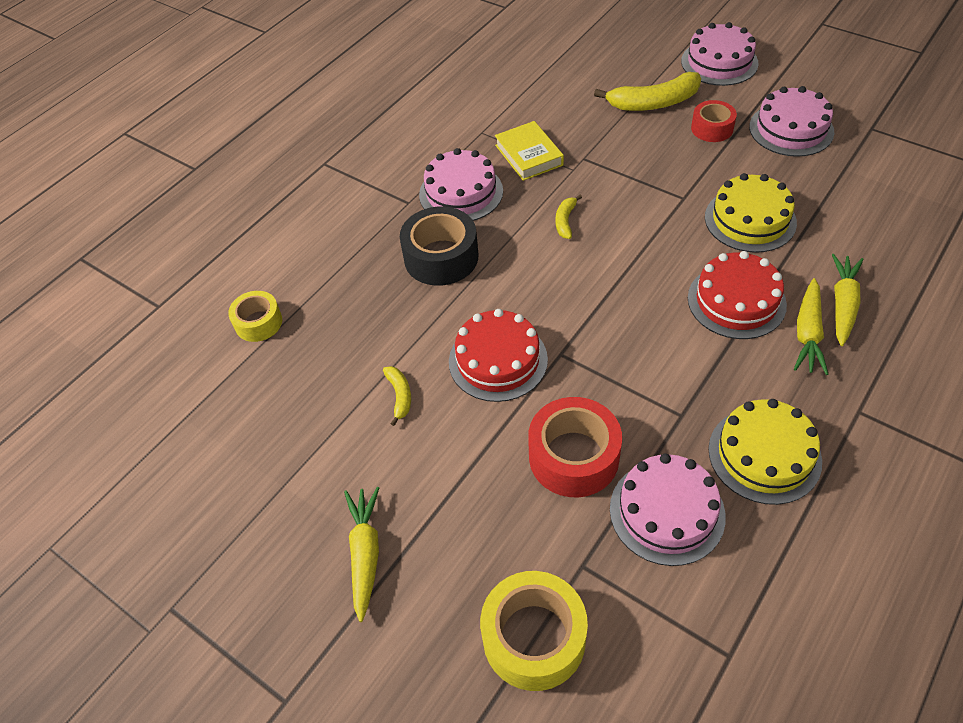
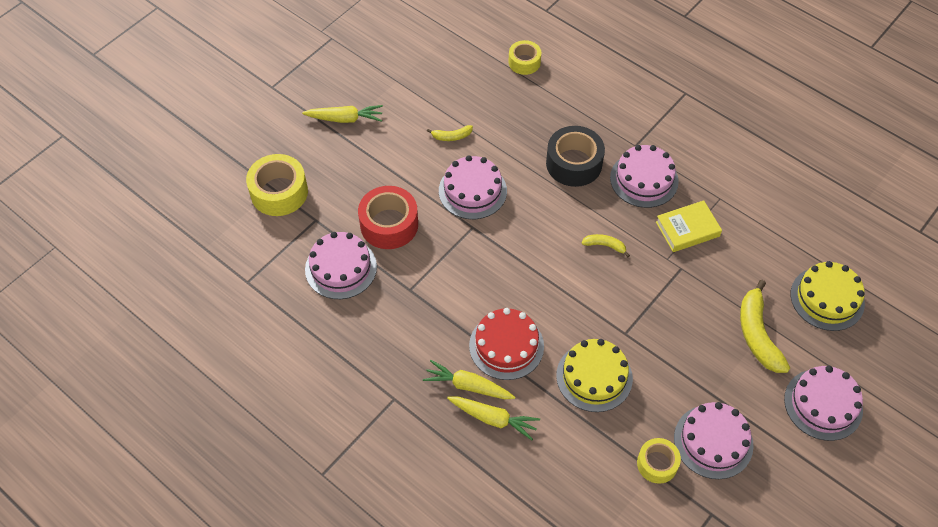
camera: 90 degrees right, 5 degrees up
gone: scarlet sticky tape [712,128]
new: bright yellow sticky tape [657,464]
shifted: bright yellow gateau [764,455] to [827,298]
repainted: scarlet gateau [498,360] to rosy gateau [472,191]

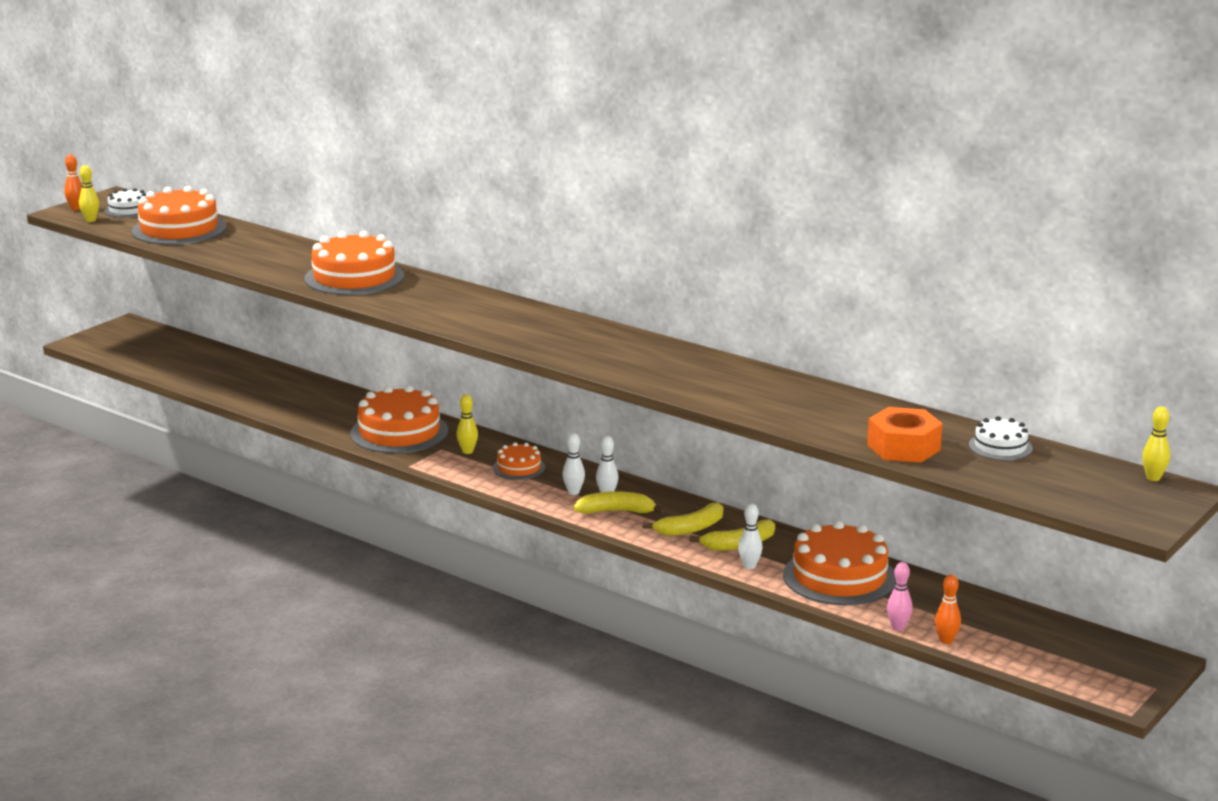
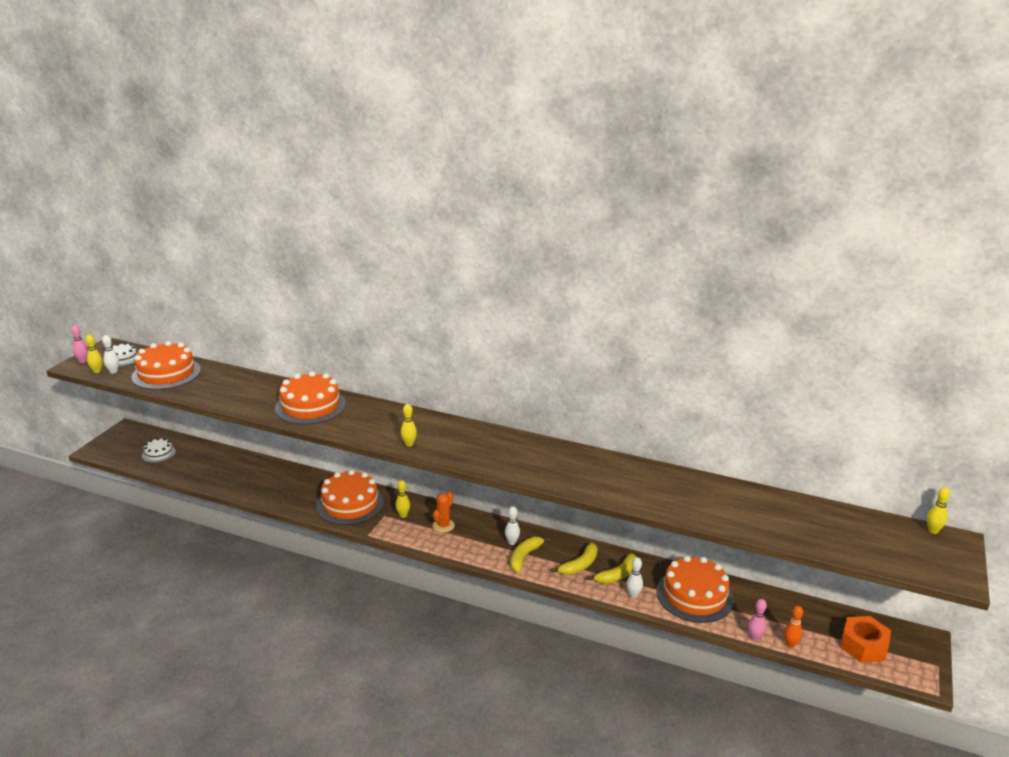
camera: 15 degrees left, 5 degrees up
new: bright yellow bowling pin [409,444]
shifted: white bowling pin [573,492] to [113,372]; white gateau [1000,447] to [158,453]; orange-coloured hexagon nut [903,447] to [863,646]
swapped: orange-coloured gateau [519,468] to orange-coloured cactus [443,525]
repainted: orange-coloured bowling pin [76,208] to rosy bowling pin [83,361]
rotated: bright yellow banana fruit [616,511] = [524,557] 45 degrees counterclockwise

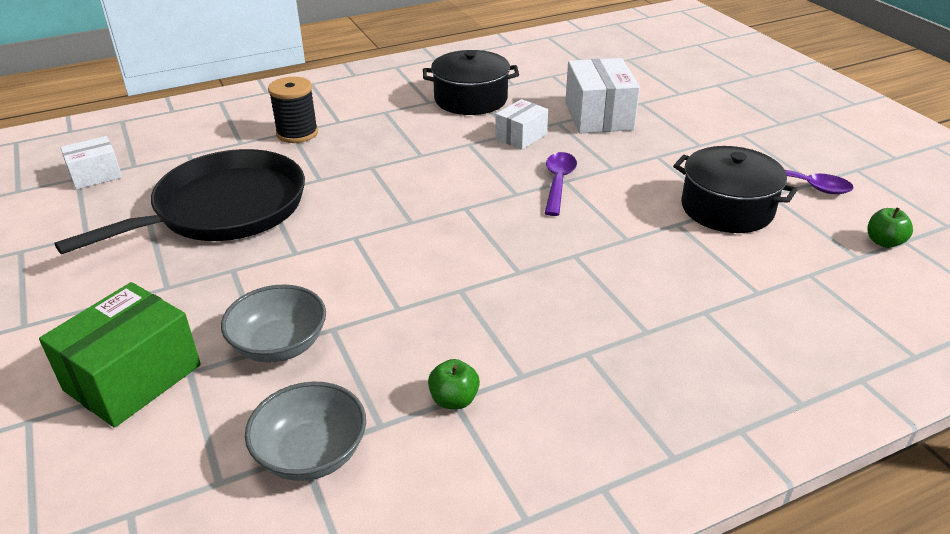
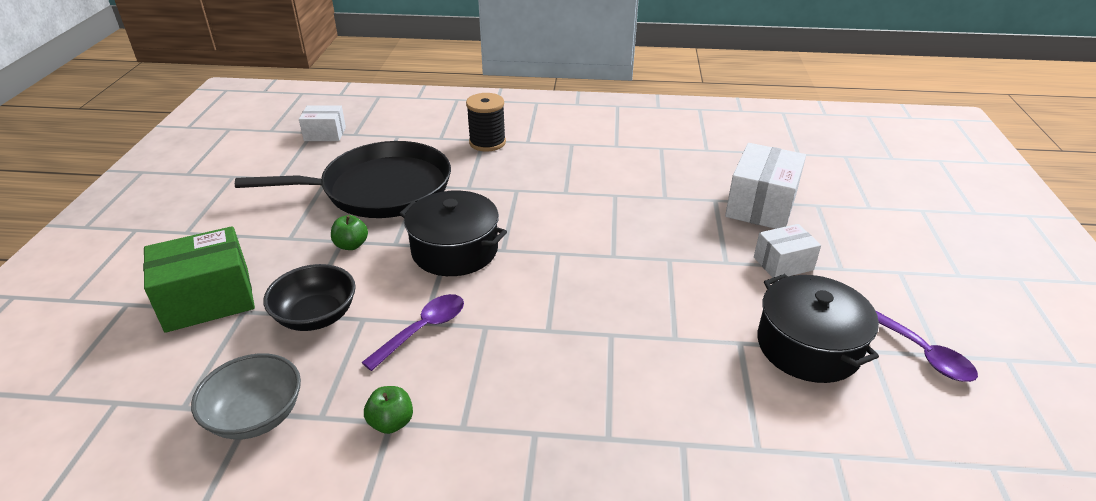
camera: 30 degrees right, 0 degrees up
shifted: emerald apple fruit [884,242] to [351,245]; purple tablespoon [558,182] to [423,330]; ebony pot [471,99] to [454,250]; white parcel [521,136] to [783,263]
repainted: ash-grey deep dish [279,345] to ebony deep dish [316,316]

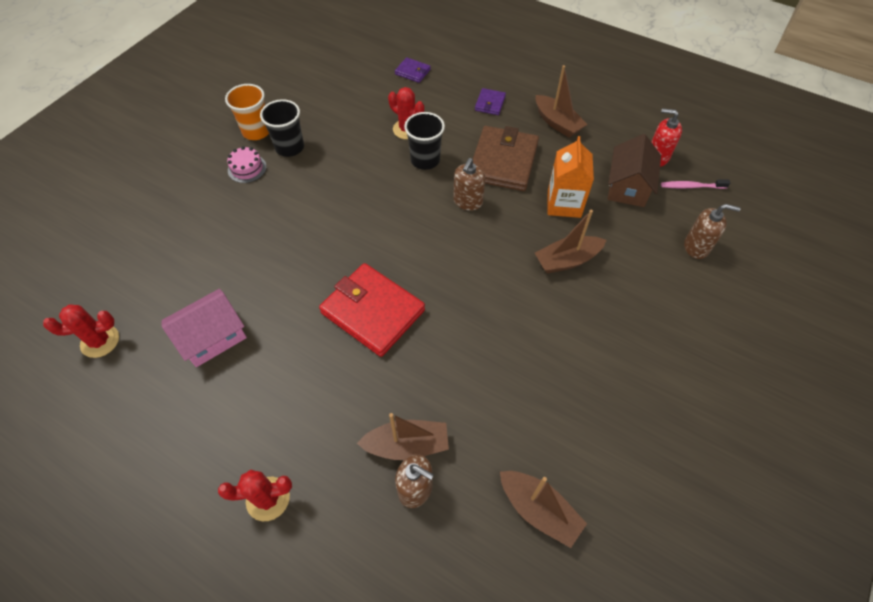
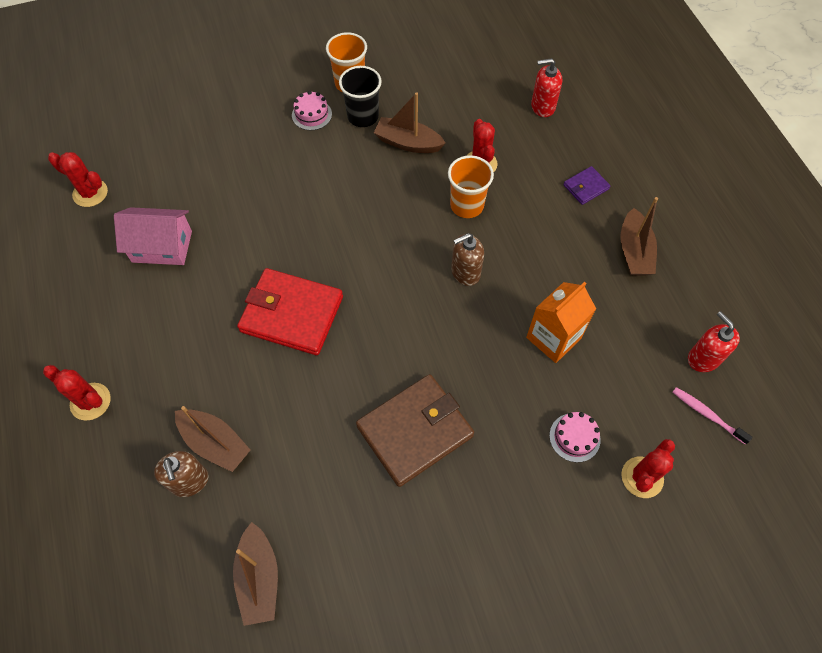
camera: 40 degrees right, 5 degrees up
gone: brown cottage [628,186]
new: rosy gateau [574,437]
shifted: brown billfold [503,161] to [415,431]; brown boat [567,260] to [408,143]
swapped: purple billfold [412,72] to scarlet soap dispenser [542,106]; brown soap dispenser [696,247] to scarlet cactus [642,477]
repainted: ebony tumbler [425,160] to orange-coloured tumbler [467,205]
rotated: scarlet billfold [372,312] = [292,314] 60 degrees counterclockwise

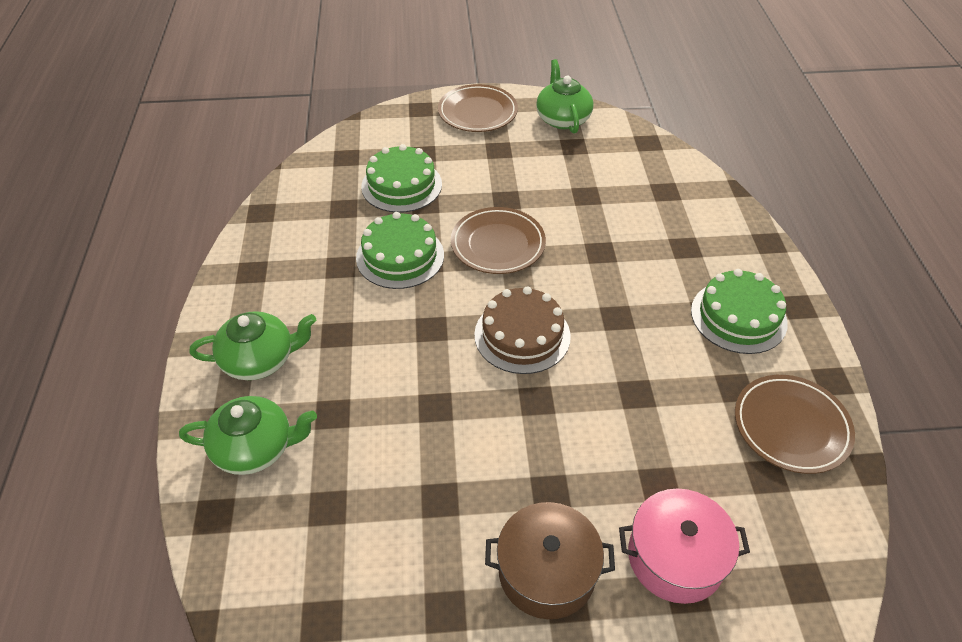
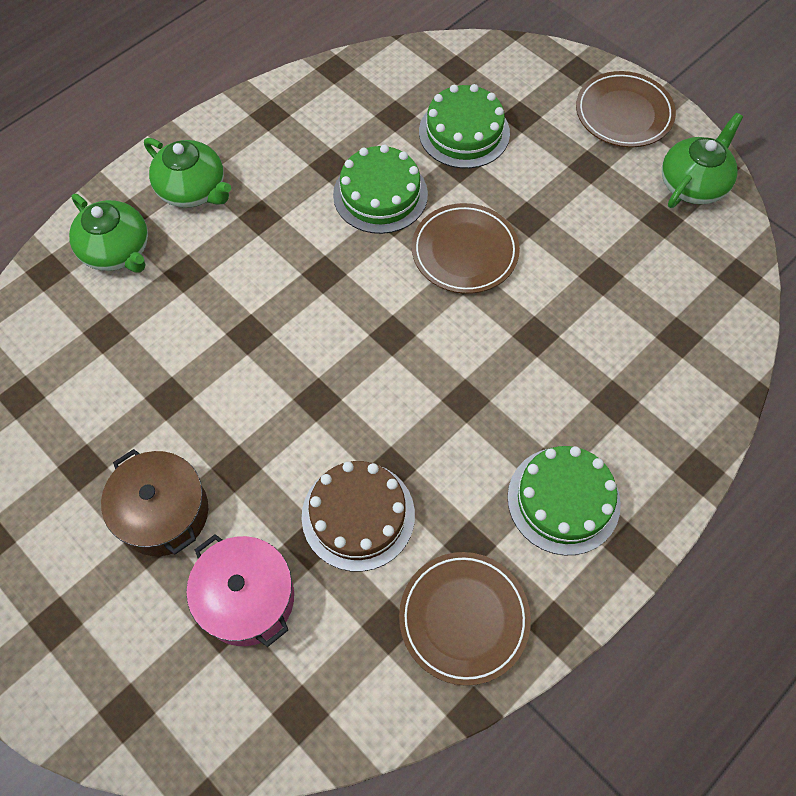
camera: 50 degrees right, 15 degrees up
shifted: brown gateau [522,335] to [358,515]

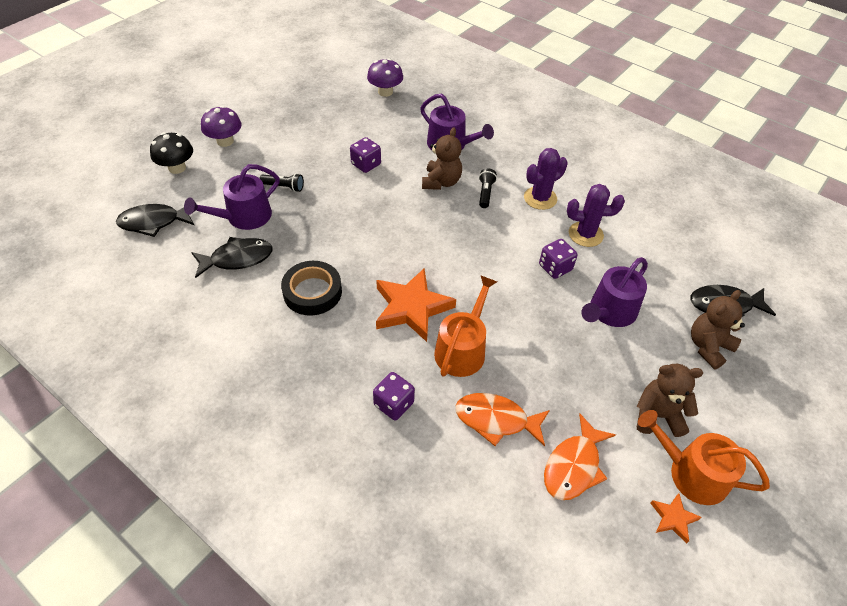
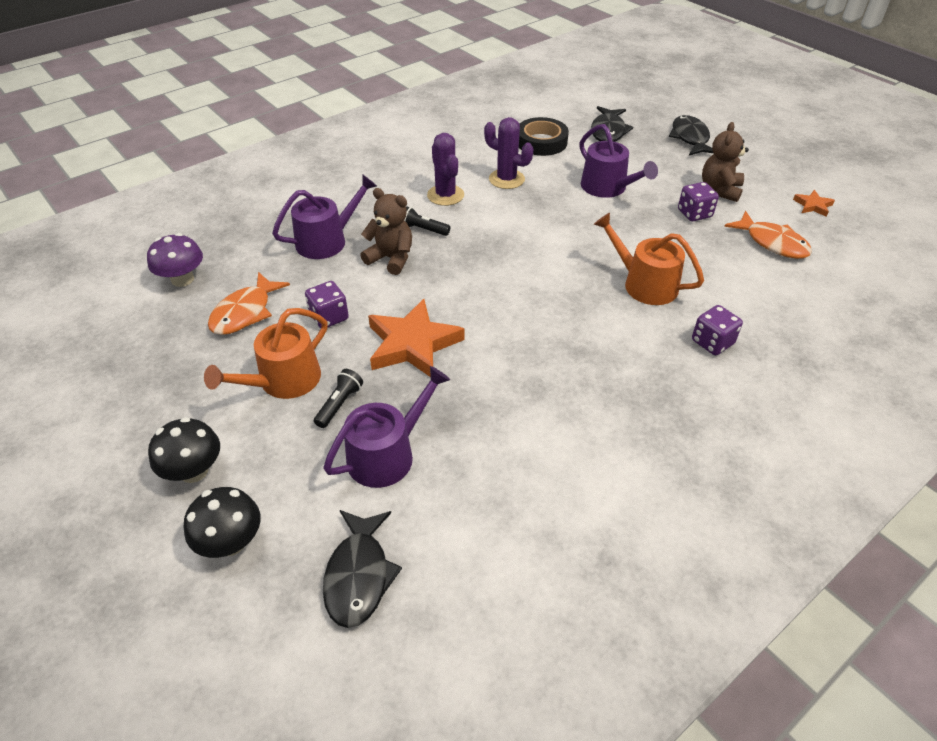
camera: 75 degrees left, 5 degrees down
gone: brown teddy bear [708,347]
shifted: orange-coloured sprinkling can [691,473] to [283,381]; orange-coloured fish figure [496,420] to [245,312]; orange-coloured star shape [412,308] to [413,344]; ebony sticky tape [312,292] to [541,142]; ebony fish figure [237,259] to [690,138]; purple die [555,267] to [694,213]
repainted: purple mushroom [225,141] to ebony mushroom [194,471]
rotated: purple sprinkling can [244,217] = [387,454] 105 degrees counterclockwise; purple cactus [585,234] = [506,179] 75 degrees counterclockwise

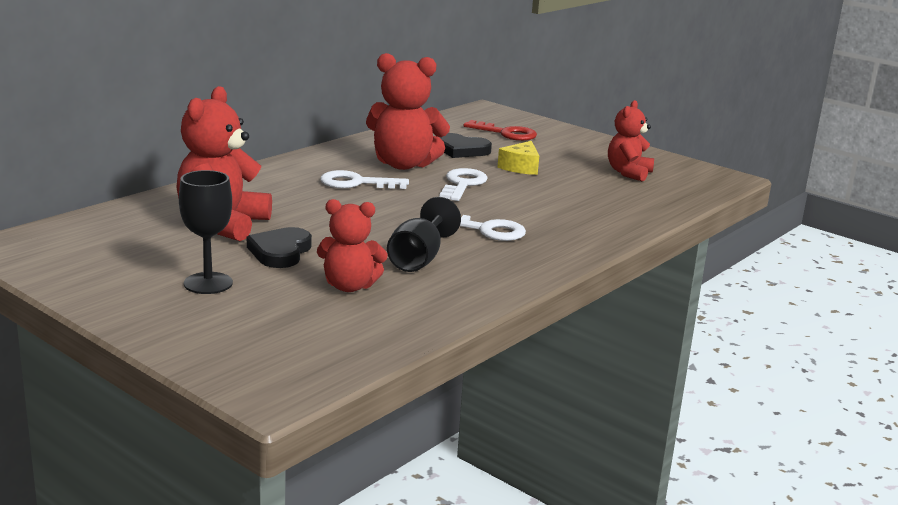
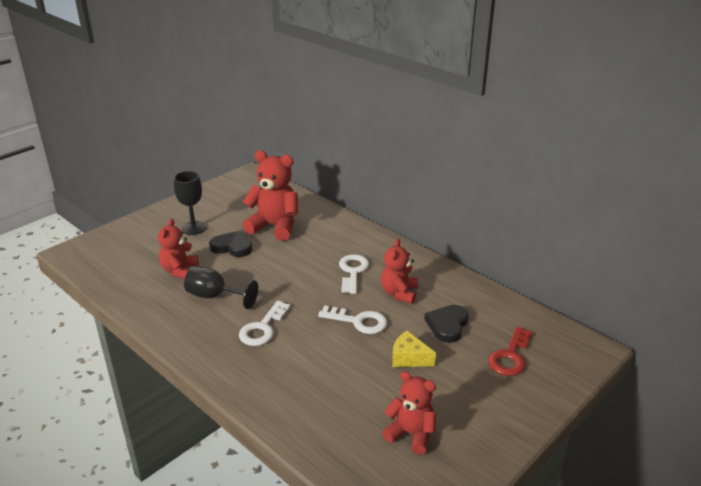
camera: 95 degrees right, 10 degrees up
scaled: scarlet teddy bear [404,164] = [399,293] x0.64

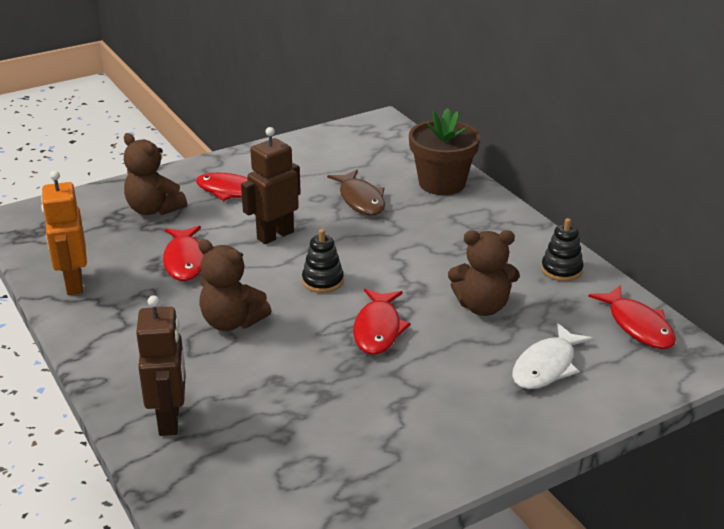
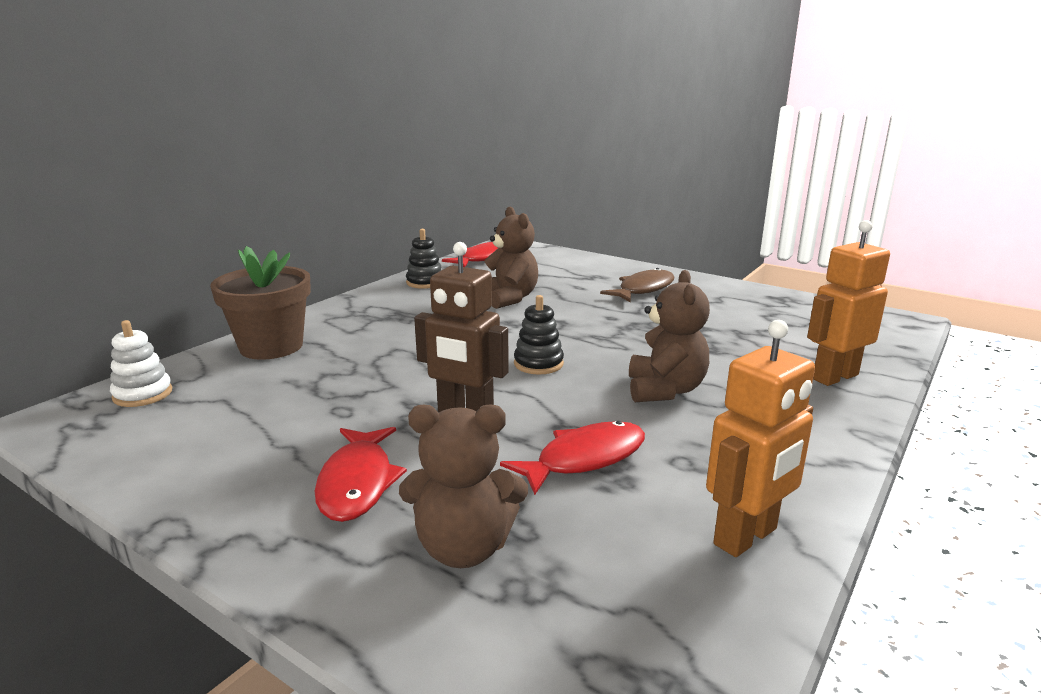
camera: 115 degrees left, 10 degrees down
gone: scarlet fish figure [378,329]; white fish figure [546,366]
new: white stacking toy [143,394]
shifted: brown fish figure [360,200] to [643,289]
repainted: brown robot figure [170,420] to orange-coloured robot figure [834,377]
rotated: brown teddy bear [154,209] = [464,548] 75 degrees clockwise

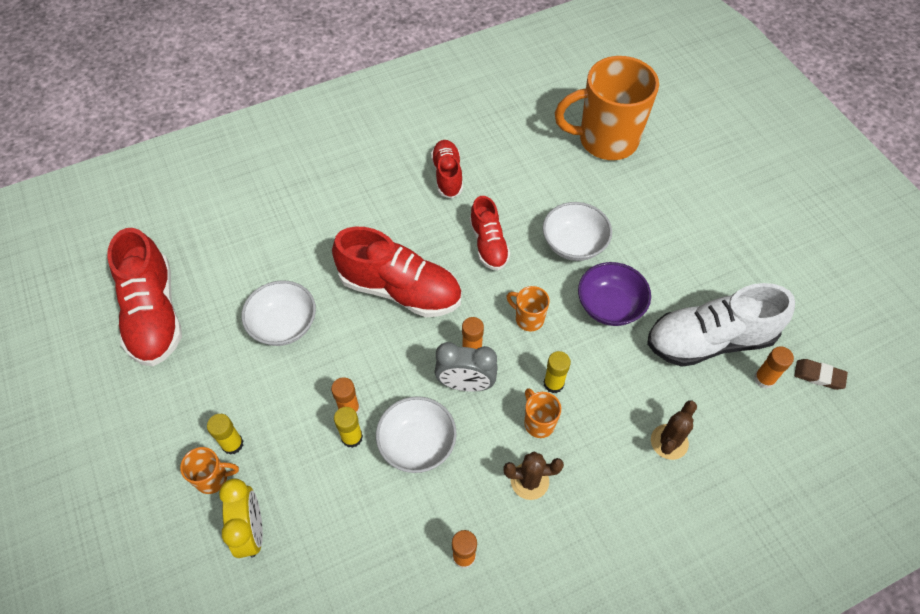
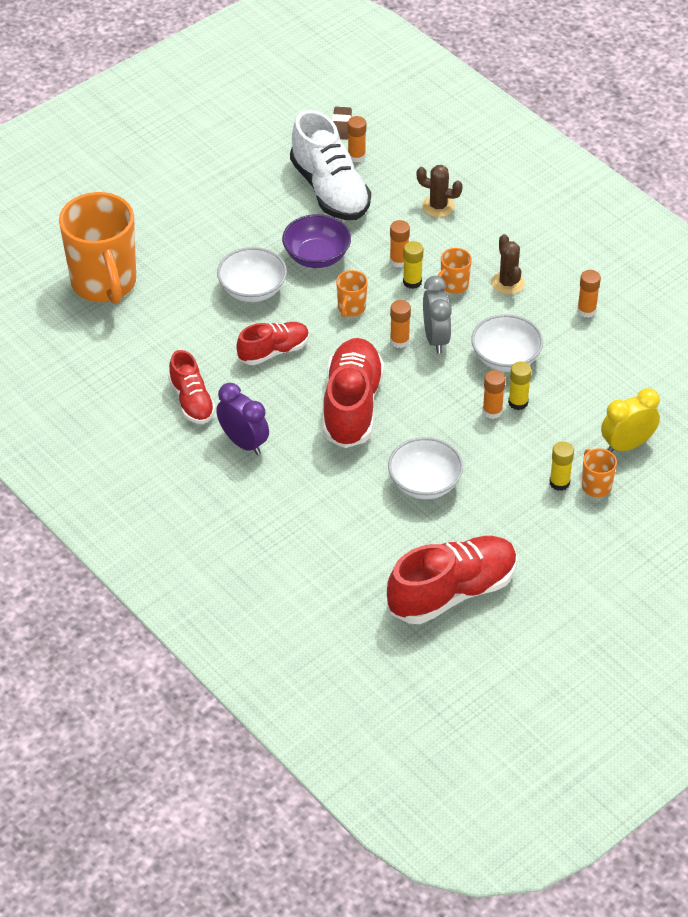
camera: 105 degrees left, 10 degrees down
new: purple alarm clock [243,443]; orange-coloured glue [399,261]
rotated: scarlet shoe [447,175] = [192,401] 90 degrees counterclockwise

